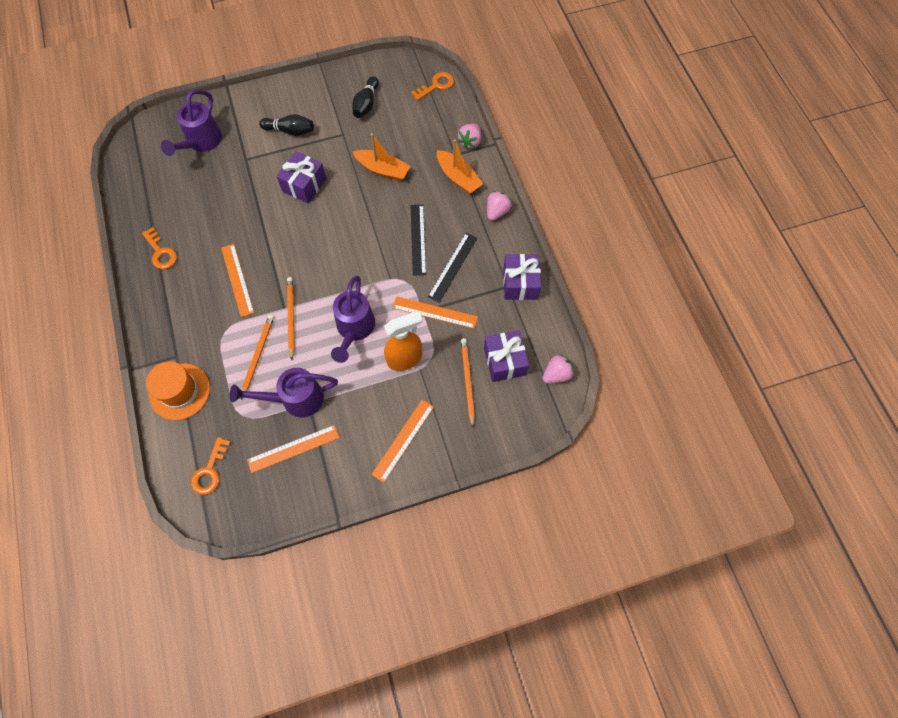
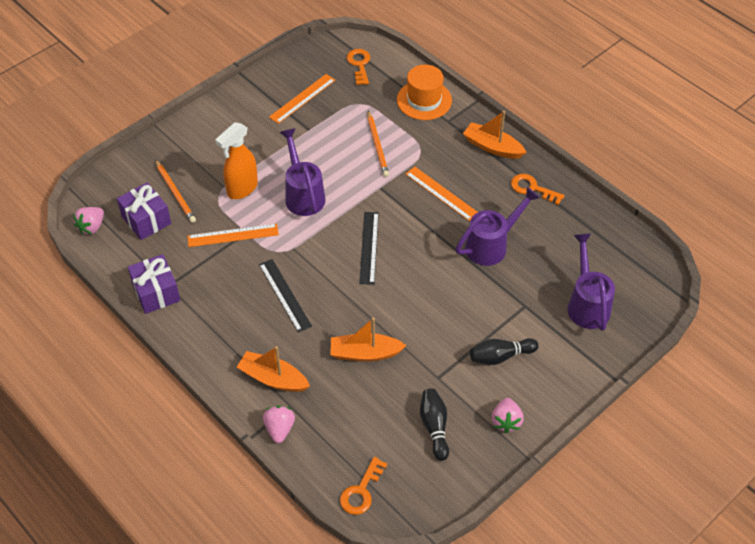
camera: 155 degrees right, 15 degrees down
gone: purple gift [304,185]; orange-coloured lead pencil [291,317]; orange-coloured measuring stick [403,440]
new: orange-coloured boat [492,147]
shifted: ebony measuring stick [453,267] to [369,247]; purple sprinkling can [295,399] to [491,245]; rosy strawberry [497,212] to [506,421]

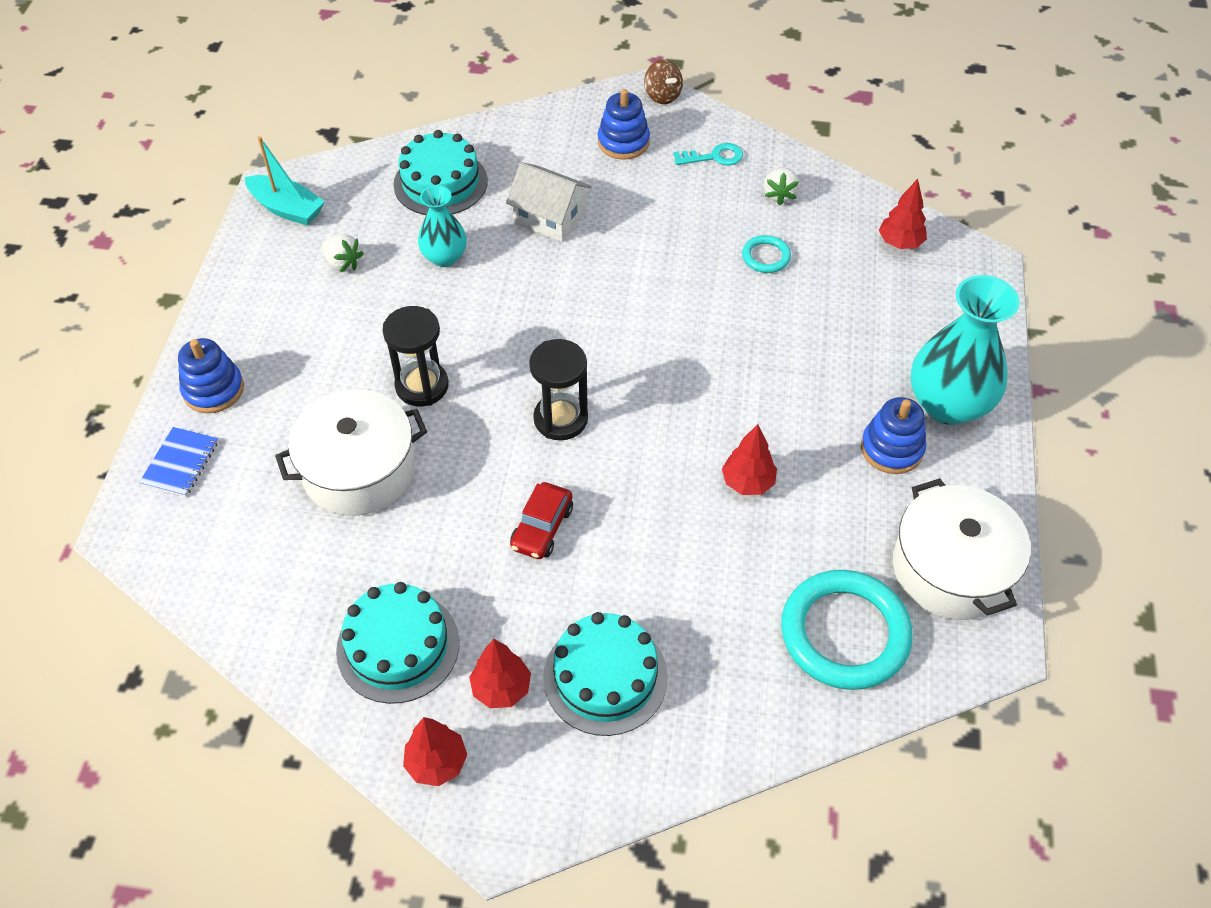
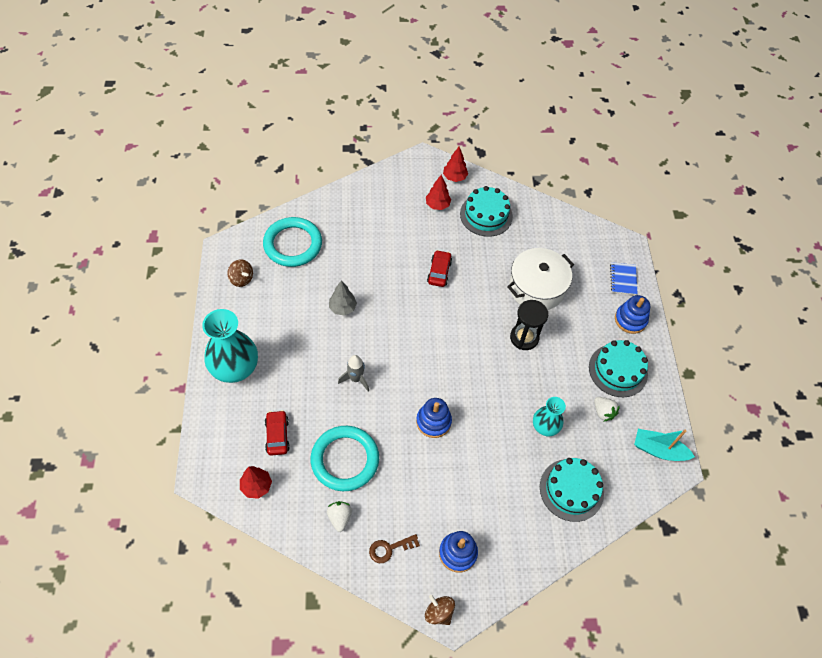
camera: 165 degrees right, 5 degrees up
gone: white cottage [550,217]; ebony sandglass [560,419]
new: scarlet automobile [277,435]; ash-grey rocket [356,379]
shifted: royal blue stacking toy [891,448] to [433,422]; aqua gateau [605,677] to [618,370]
swapped: white pot [951,569] to brown whirligig [241,279]
repainted: scarlet tree [748,482] to ash-grey tree [342,308]; aqua key [714,157] to brown key [390,548]
rotated: white strawberry [343,263] = [603,412] 150 degrees counterclockwise
scaled: aqua hoop [766,257] = [345,460] x2.15

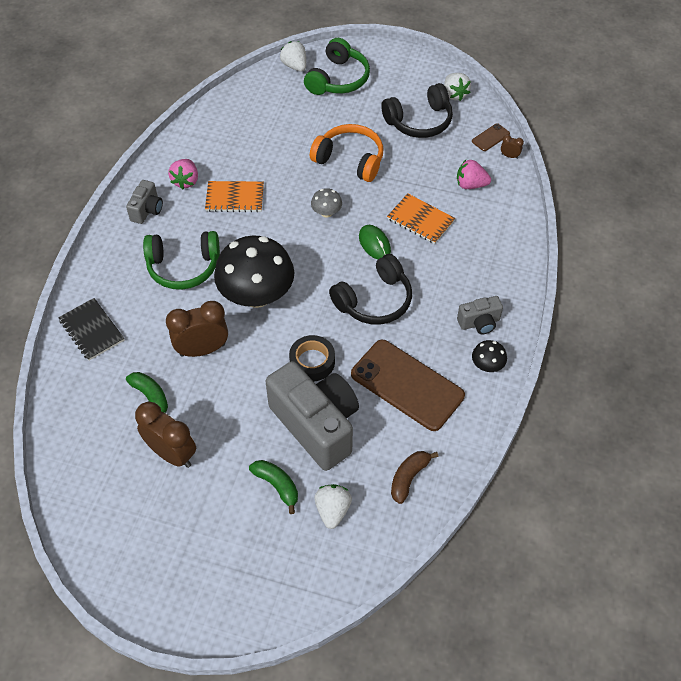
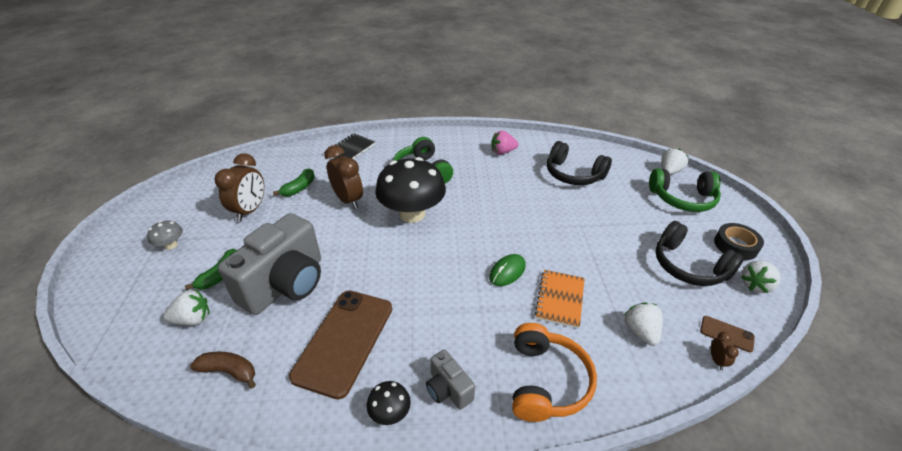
camera: 70 degrees right, 15 degrees down
gone: ash-grey camera [147,210]; orange-coloured notebook [235,198]
shifted: ash-grey mushroom [326,212] to [171,245]; orange-coloured headphones [350,160] to [546,381]; ebony headphones [374,300] to [573,174]; ebony sticky tape [312,362] to [735,245]
repainted: rosy strawberry [470,185] to white strawberry [640,331]

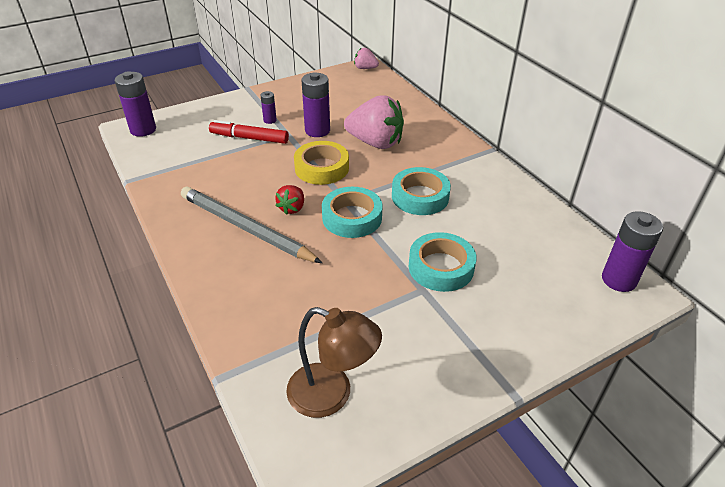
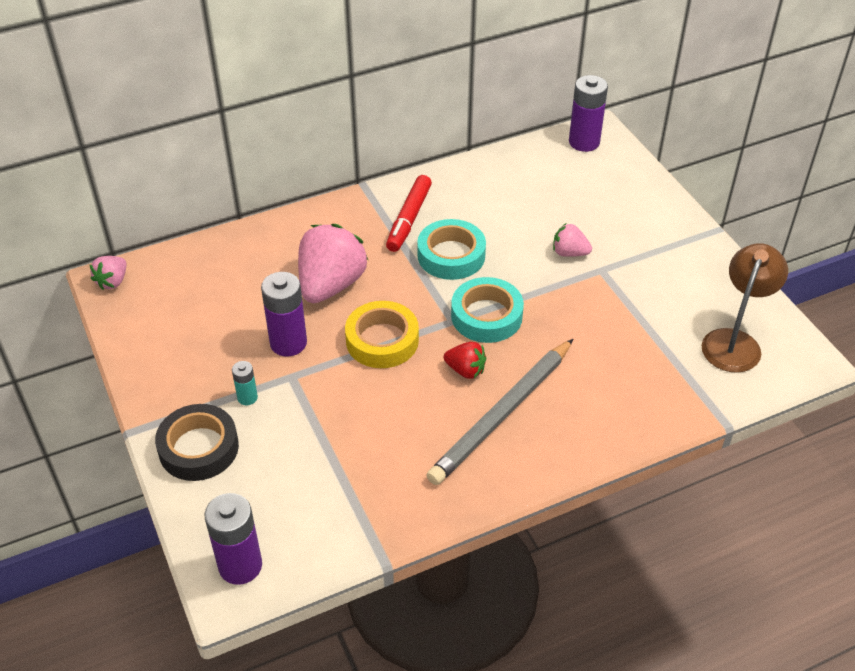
camera: 85 degrees left, 5 degrees up
new: ebony sticky tape [198,448]
shifted: scarlet marker pen [249,138] to [409,219]
swapped: aqua sticky tape [441,267] to rosy strawberry [569,253]
repainted: purple power cell [270,120] to aqua power cell [247,397]

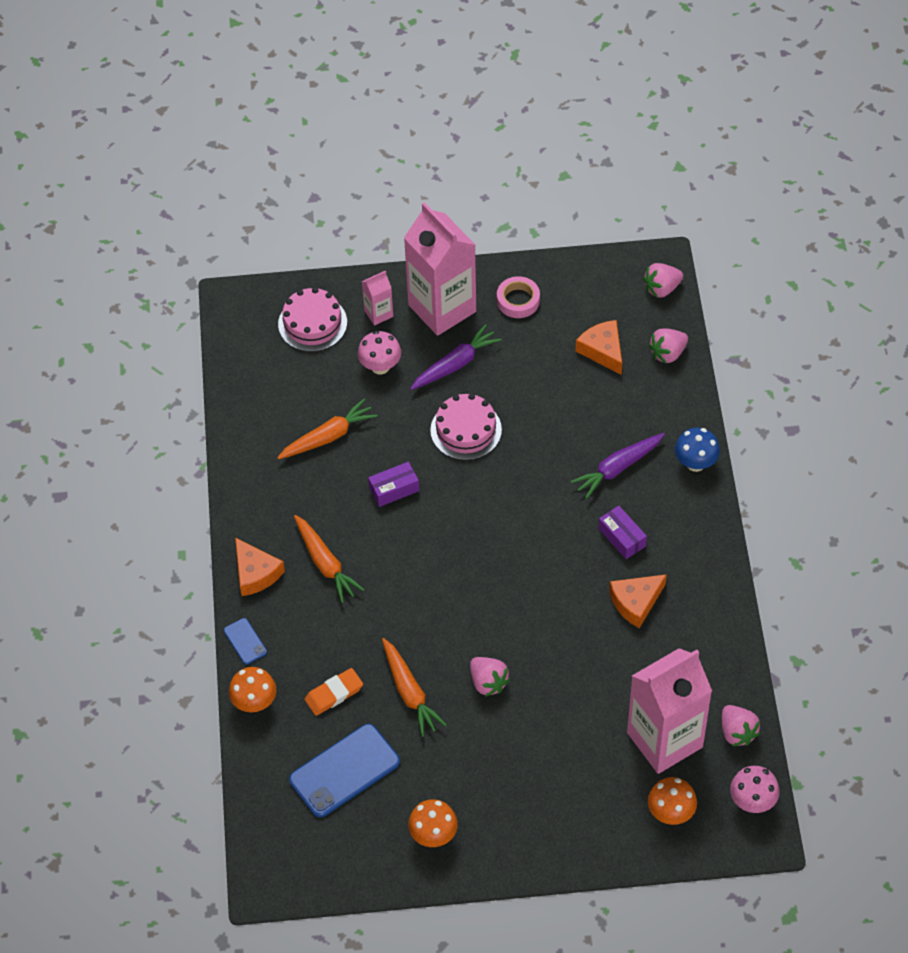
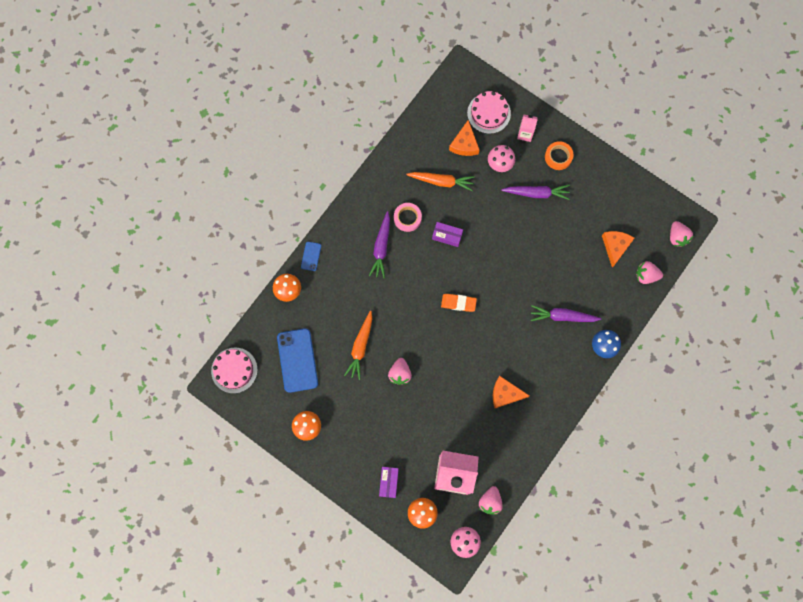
camera: 40 degrees right, 20 degrees up
shifted: rosy gateau [466,430] to [234,370]; purple parcel [622,537] to [388,482]; rosy sticky tape [518,300] to [407,218]; orange-coloured pencil eraser [334,694] to [458,303]; orange-coloured cheese [255,573] to [464,144]
swapped: rosy carton [442,308] to orange-coloured sticky tape [558,157]
repainted: orange-coloured toy carrot [325,563] to purple toy carrot [381,247]
rotated: royal blue mobile phone [344,771] = [297,360] 75 degrees clockwise; rosy strawberry [662,288] = [677,237] 120 degrees counterclockwise

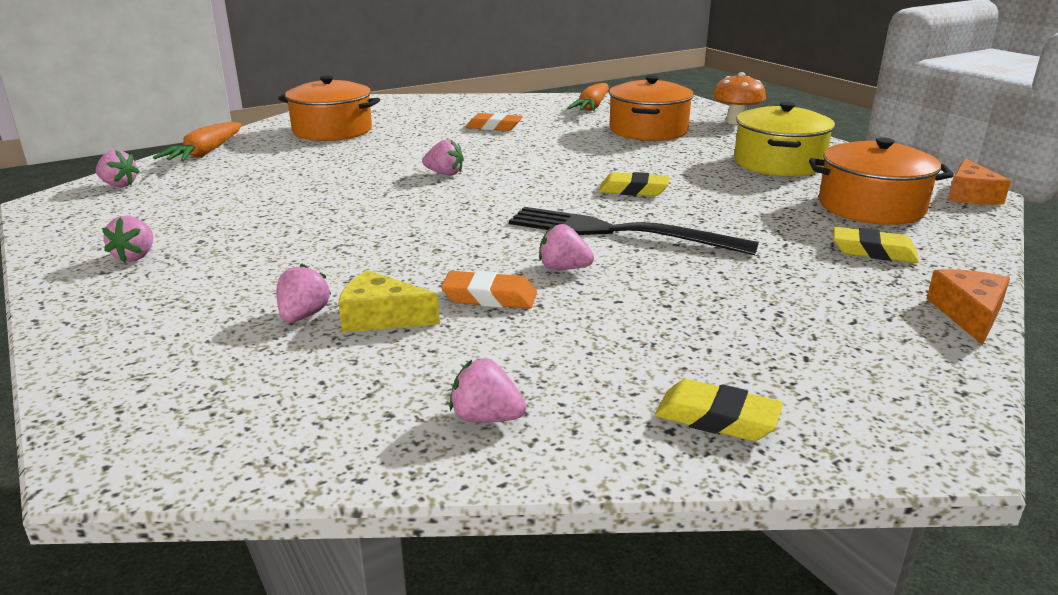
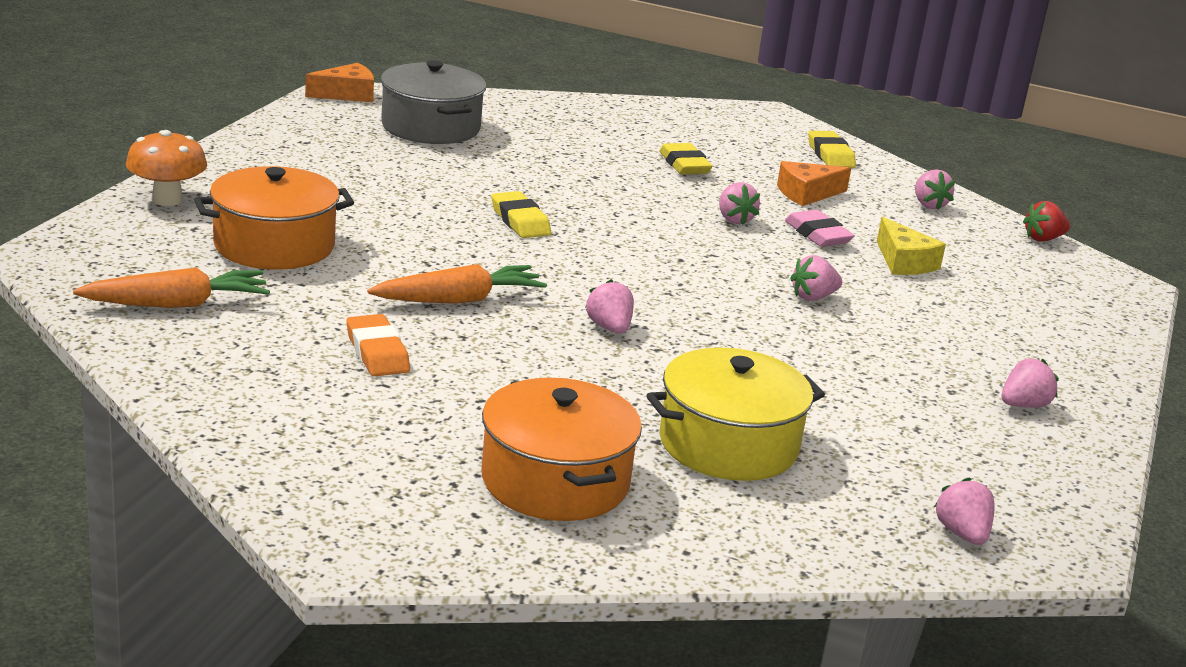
camera: 130 degrees left, 0 degrees up
gone: ebony dinner fork [620,232]
new: scarlet strawberry [1043,239]
shifted: orange-coloured toy carrot [205,153] to [459,300]; bright yellow pot [778,163] to [728,444]; bright yellow pencil eraser [873,251] to [684,165]; orange-coloured cheese [968,314] to [807,194]; rosy strawberry [303,316] to [813,297]
repainted: orange-coloured pot [871,207] to ash-grey pot [431,127]; orange-coloured pencil eraser [489,297] to rosy pencil eraser [817,234]

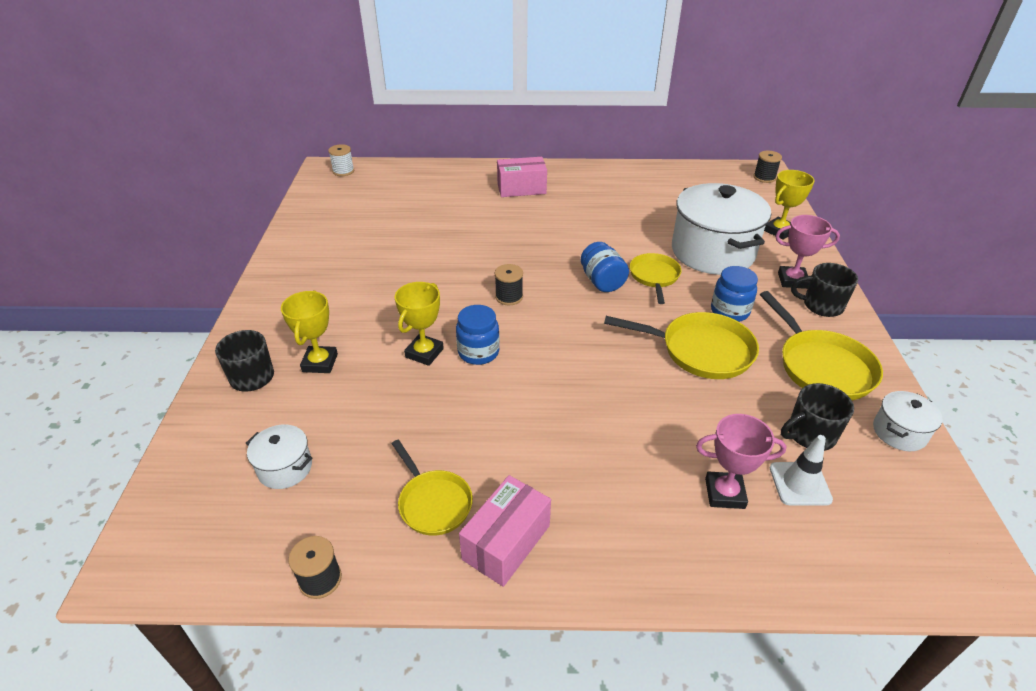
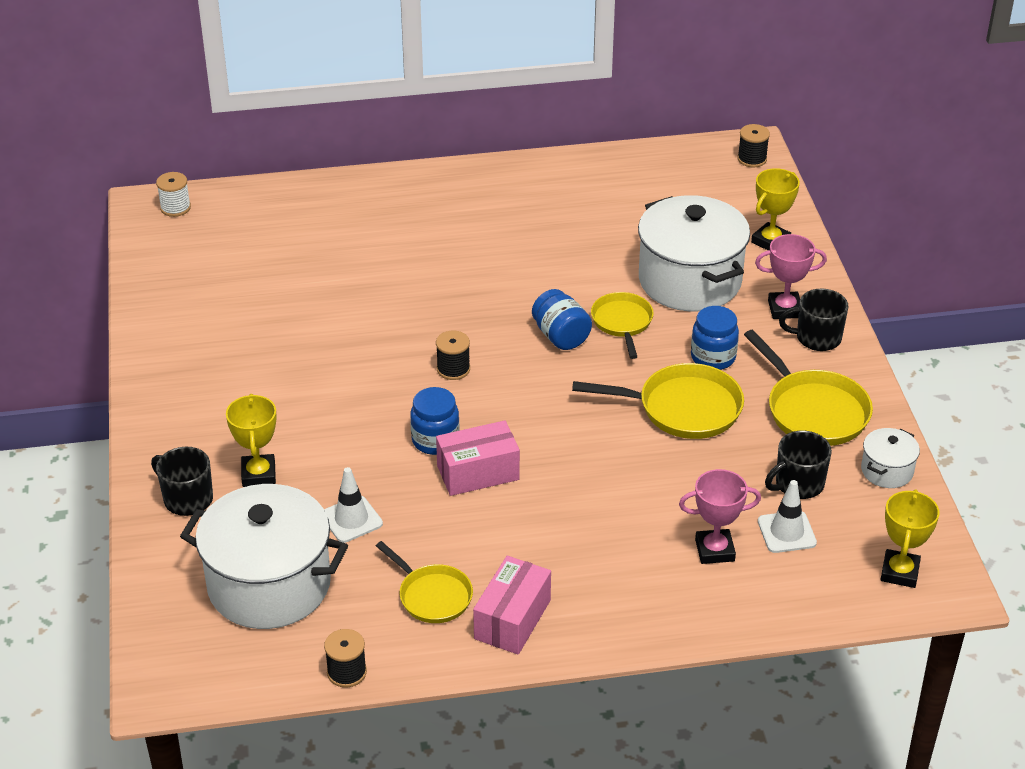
camera: 10 degrees left, 0 degrees up
new: white road cone [351,519]
shifted: rosy parcel [521,188] to [478,473]; bright yellow prize cup [424,353] to [899,572]
scaled: white pot [285,468] = [269,585] x2.21

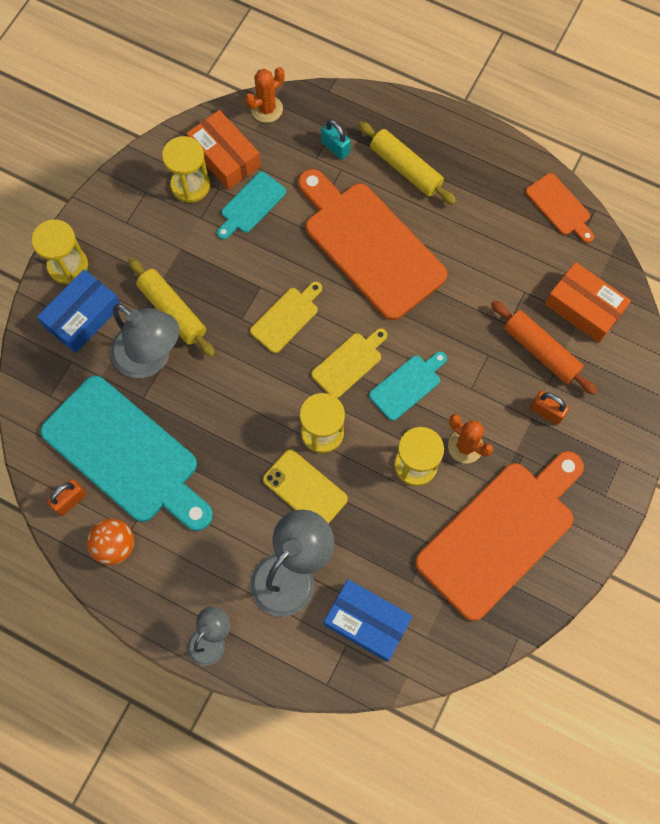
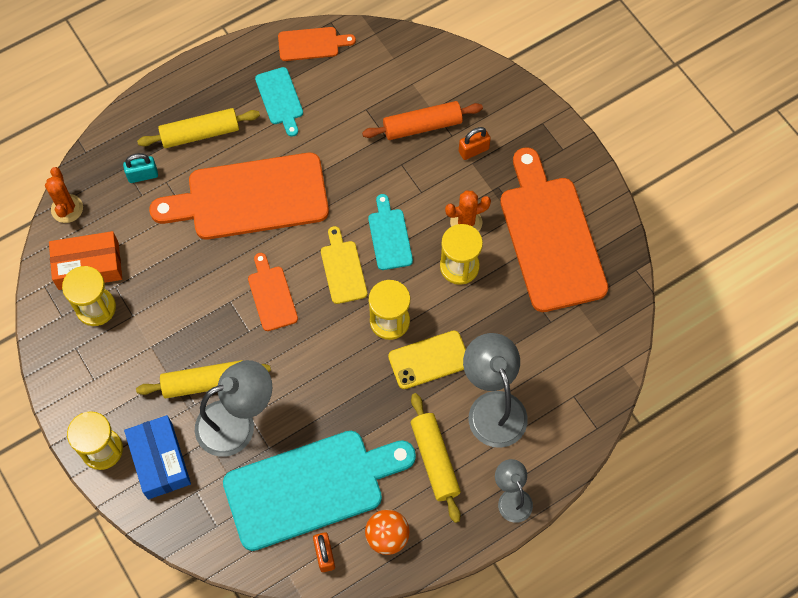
camera: 60 degrees left, 5 degrees down
gone: royal blue parcel [367,622]; orange-coloured parcel [583,308]
new: bright yellow pastry roller [434,460]
shifted: aqua bread board [251,205] to [280,99]
repainted: bright yellow bread board [287,317] to orange-coloured bread board [271,295]

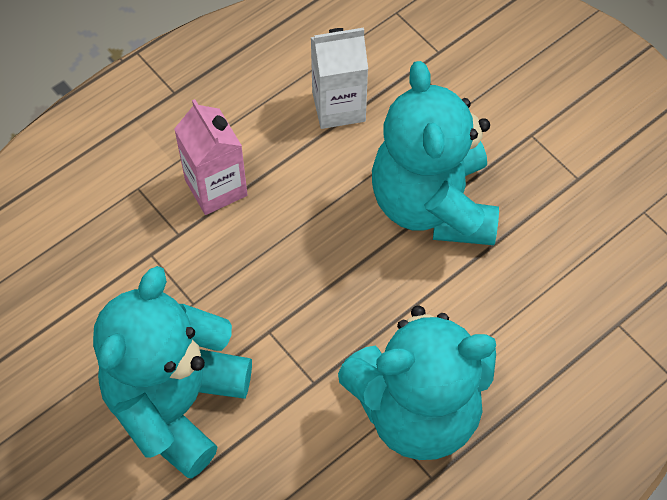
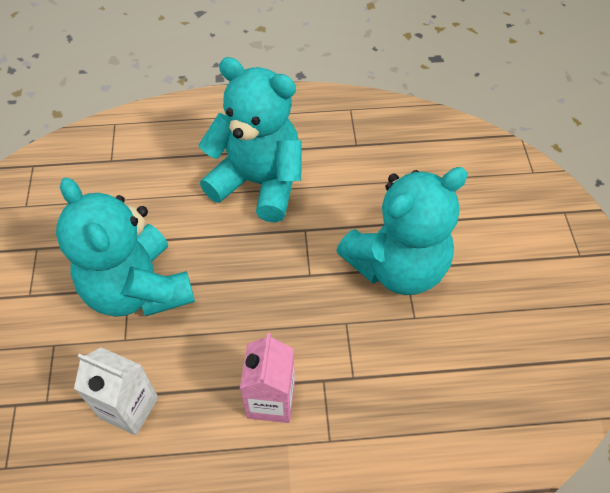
camera: 145 degrees left, 5 degrees down
rotated: aqua teddy bear [433,204] = [138,289] 120 degrees clockwise

